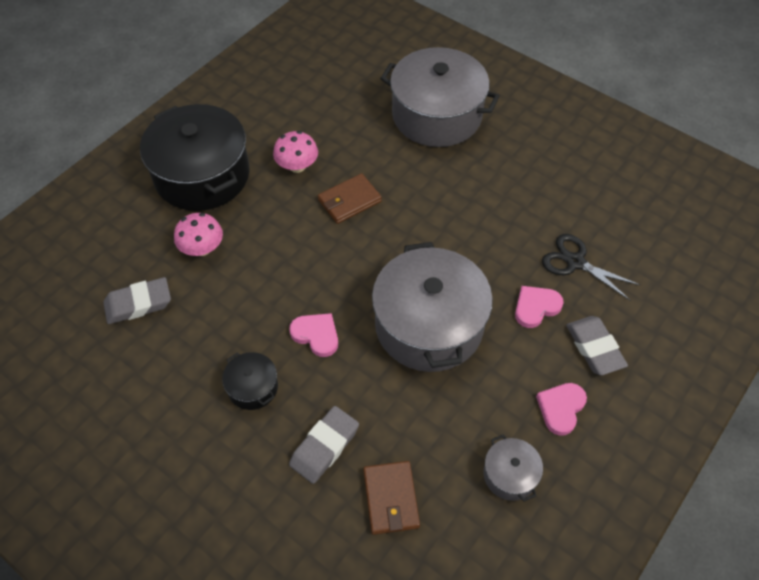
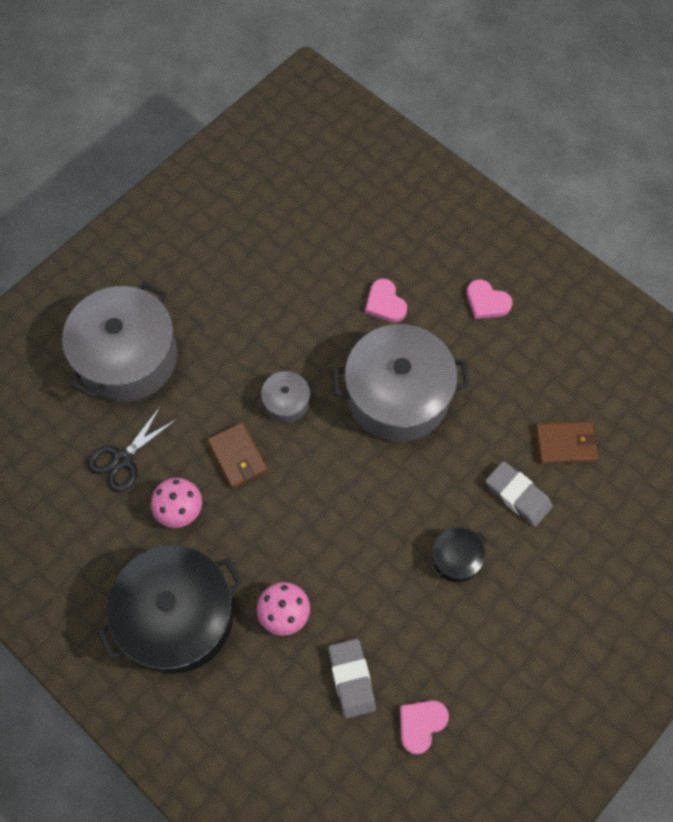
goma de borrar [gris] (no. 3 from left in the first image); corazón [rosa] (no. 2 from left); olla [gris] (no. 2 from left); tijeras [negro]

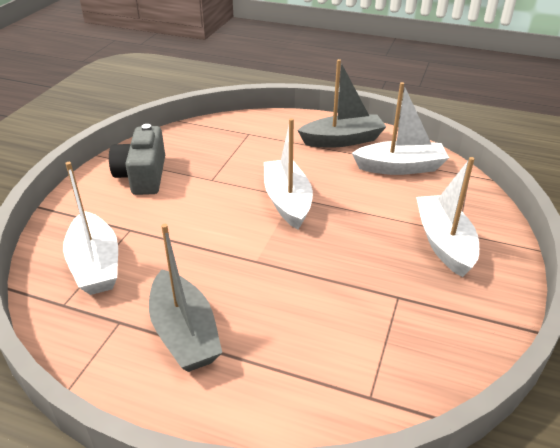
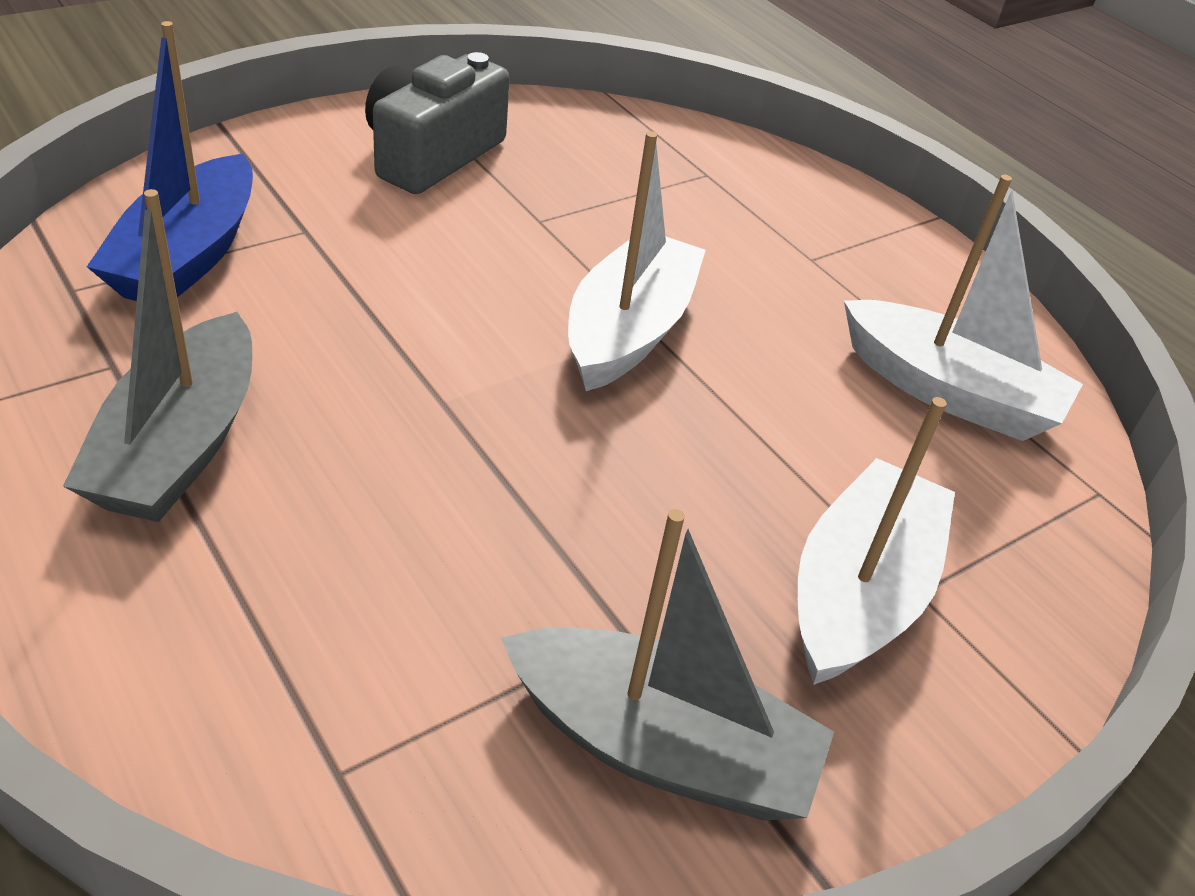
barco [gris] (no. 2 from left); barco [azul]

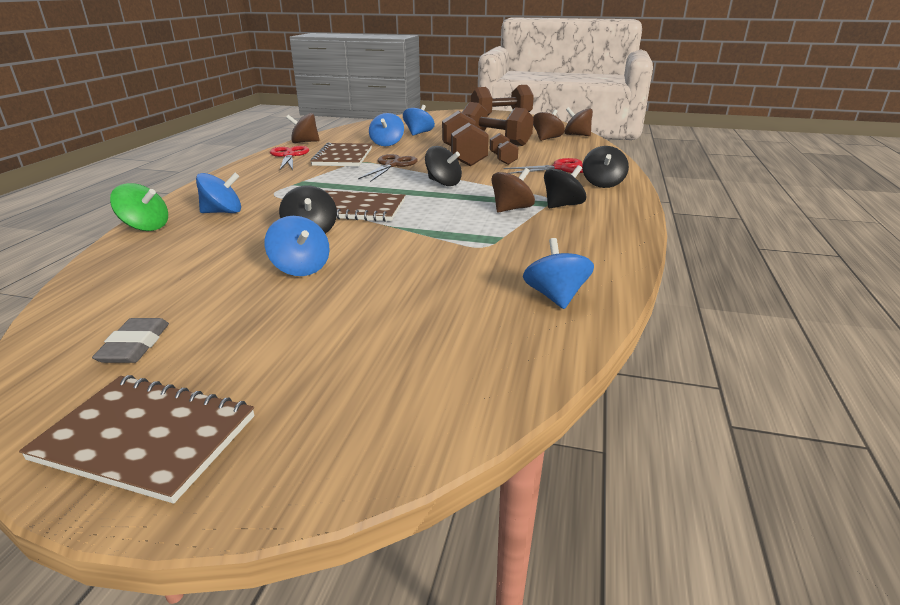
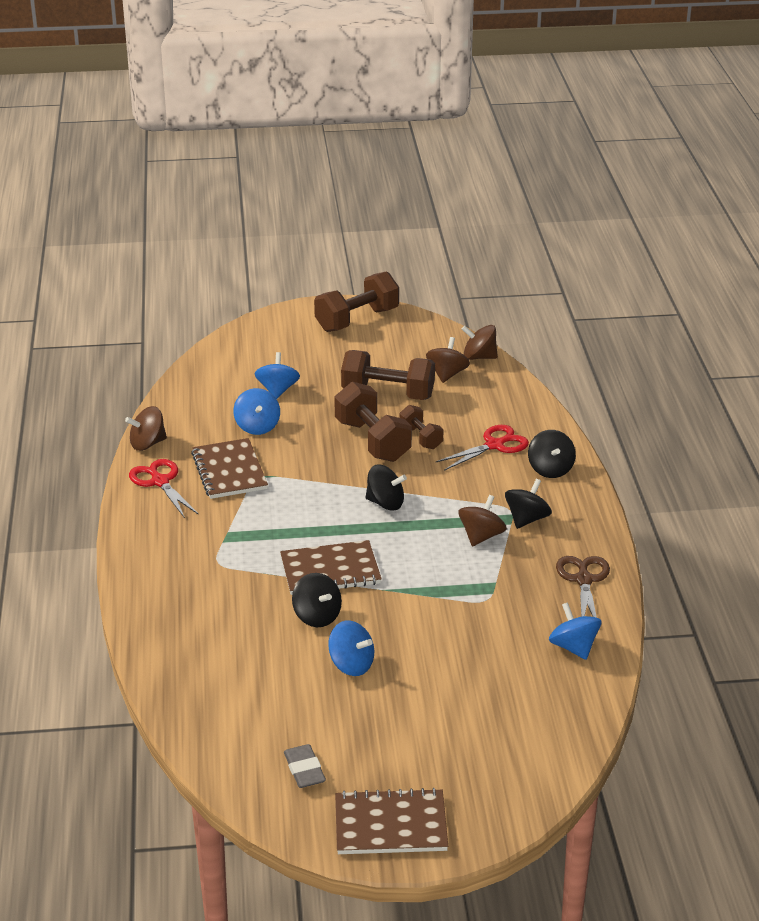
peonza [verde]; peonza [azul] (no. 1 from left in the first image); tijeras [marrón]

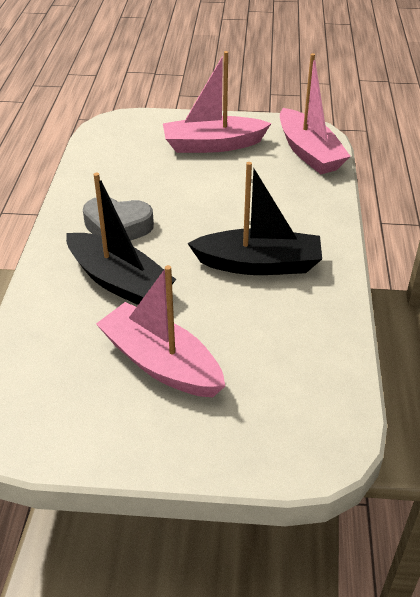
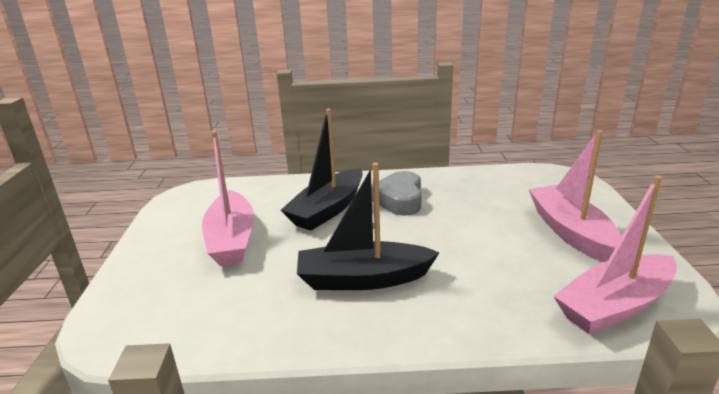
barco [rosa] (no. 1 from left); barco [negro] (no. 2 from left)

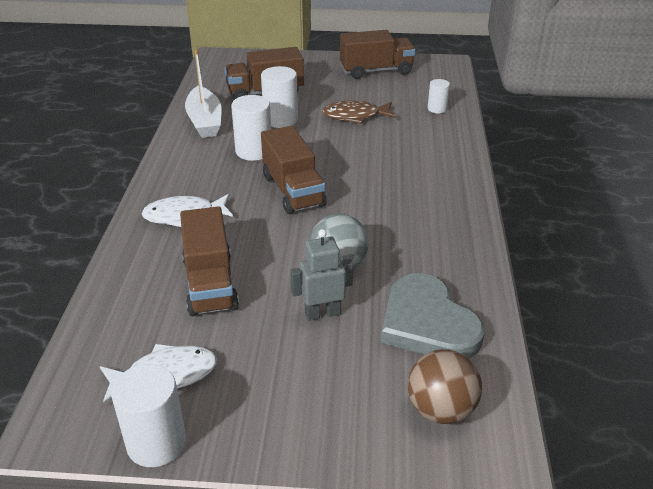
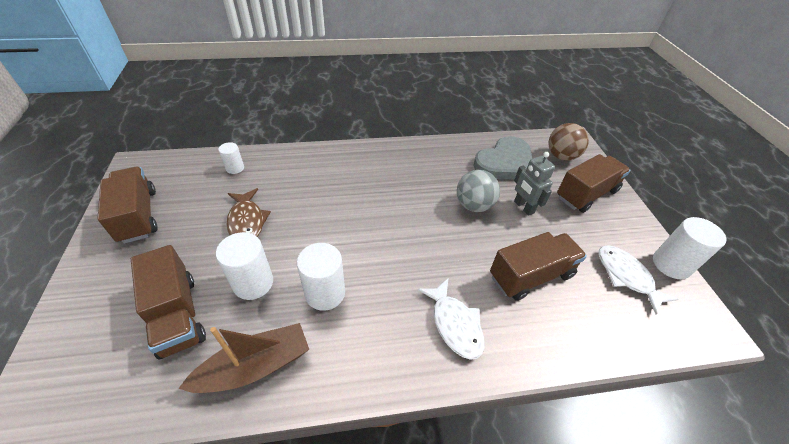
camión [marrón] (no. 4 from left); barco [marrón]

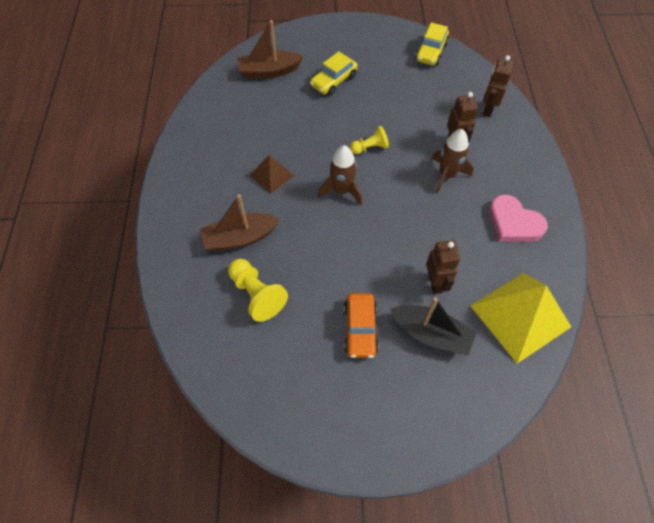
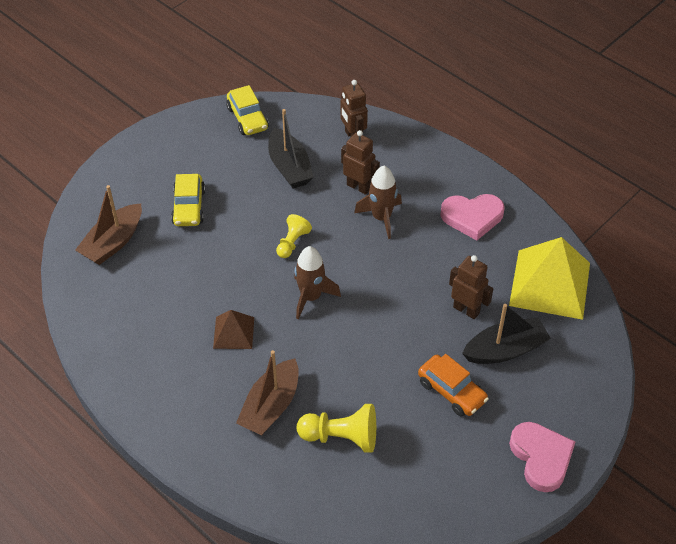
barco [negro] (no. 1 from left); corazón [rosa] (no. 2 from left)

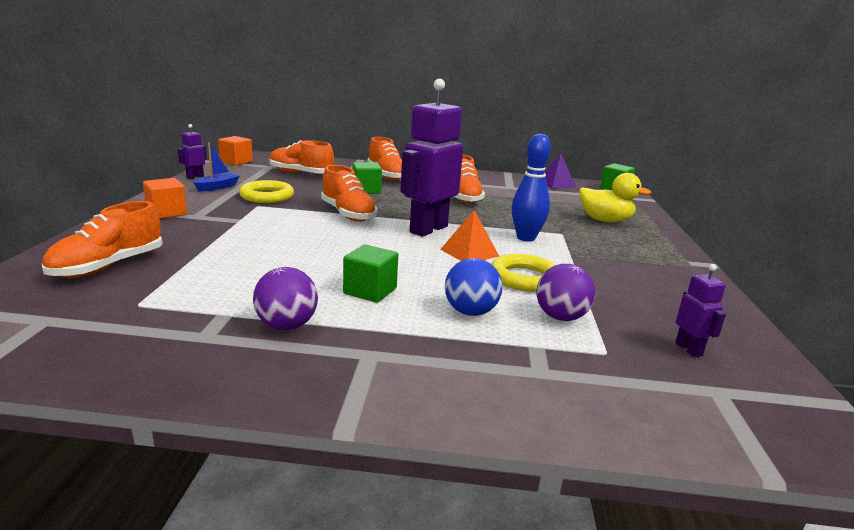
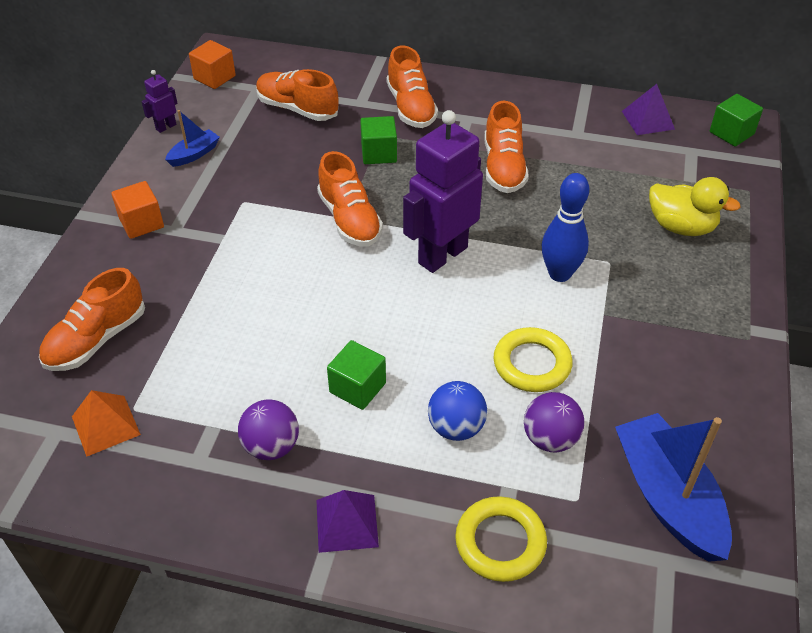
pirámide [morado] (no. 1 from left); anillo [amarillo] (no. 1 from left); pirámide [naranja]; barco [azul] (no. 2 from left)

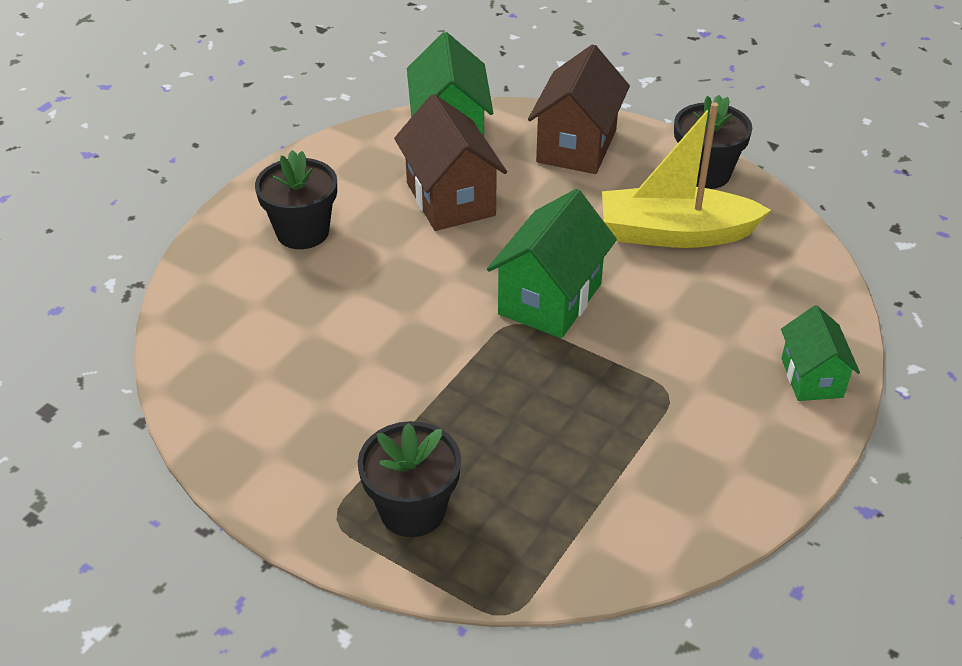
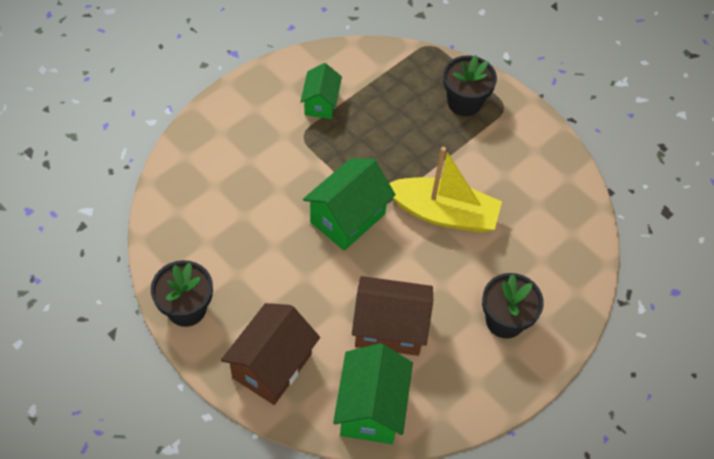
barco [amarillo]; casa [verde] (no. 1 from left); casa [marrón] (no. 2 from left)

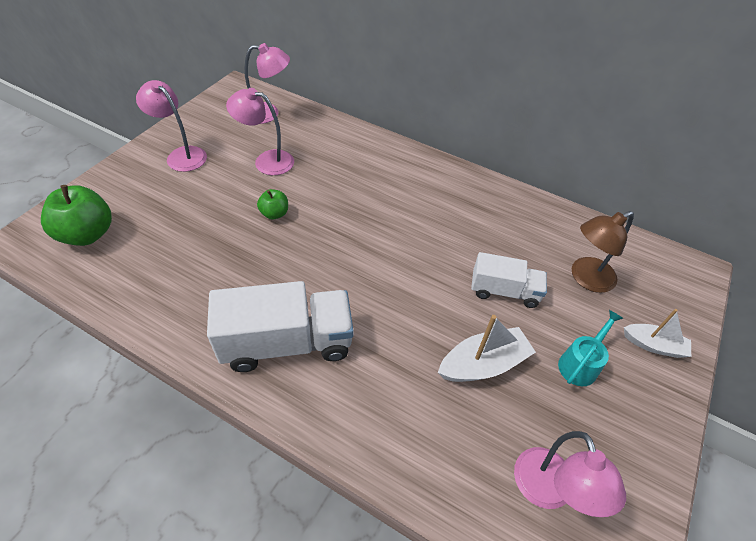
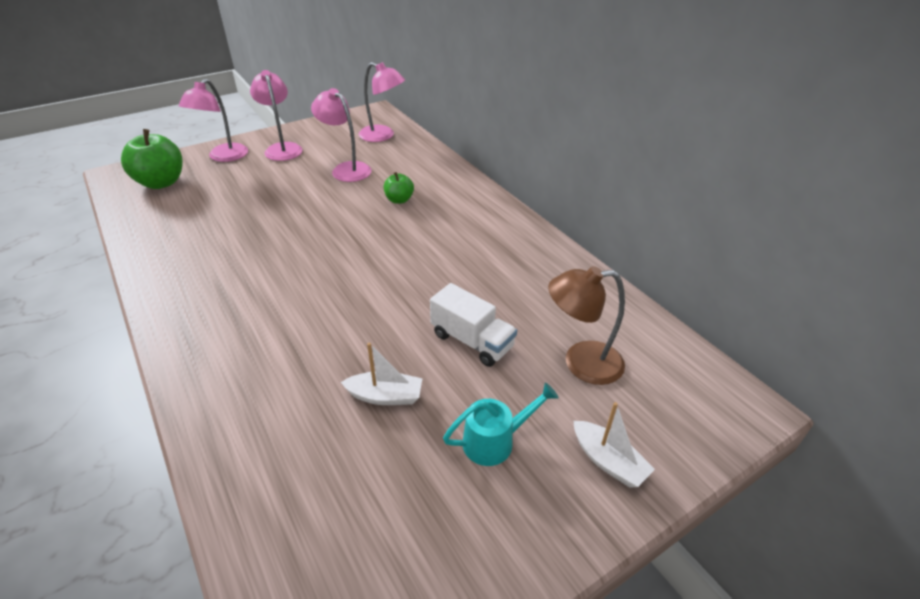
camión [blanco] (no. 1 from left in the first image); manzana [verde] (no. 2 from left); lámpara [rosa] (no. 1 from left); barco [blanco] (no. 1 from left)

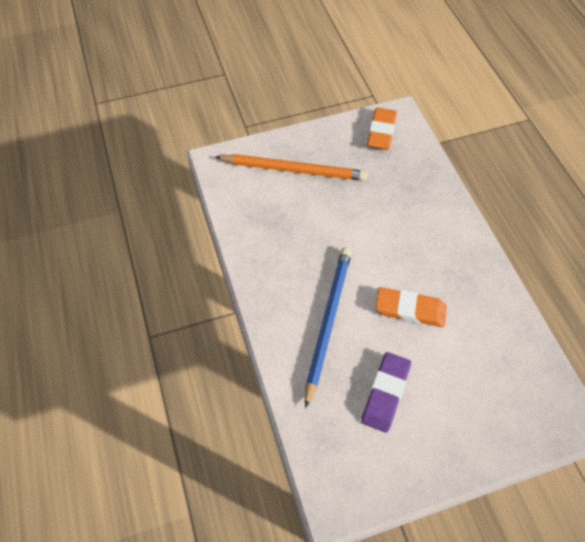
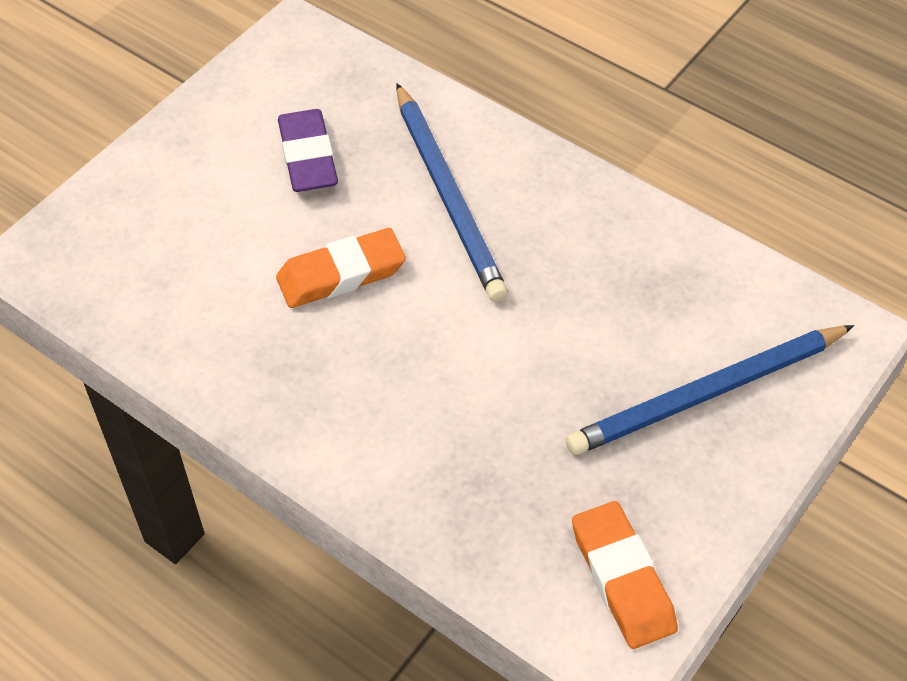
lápiz [azul] (no. 2 from left)

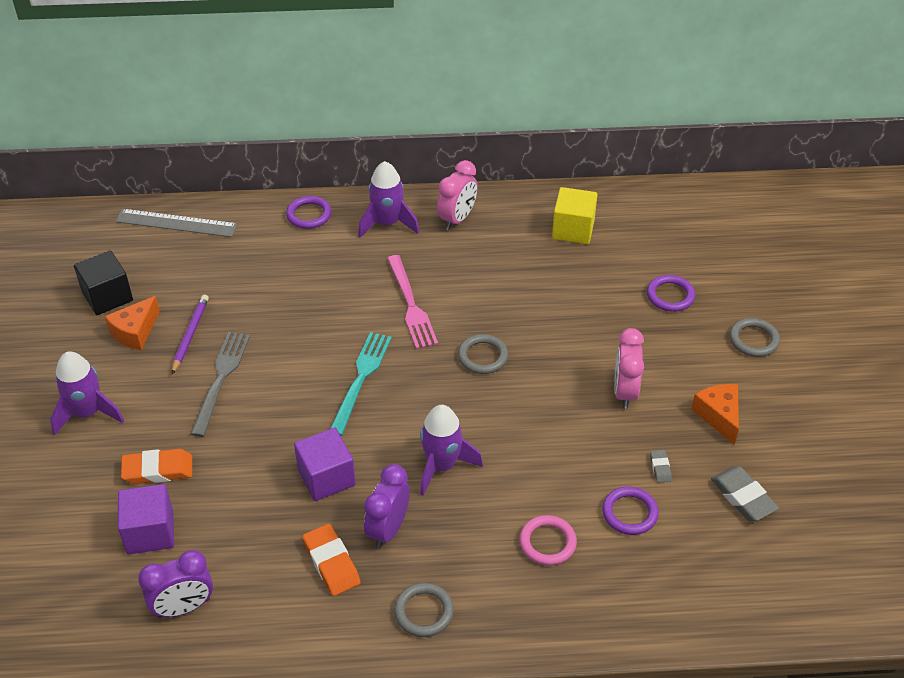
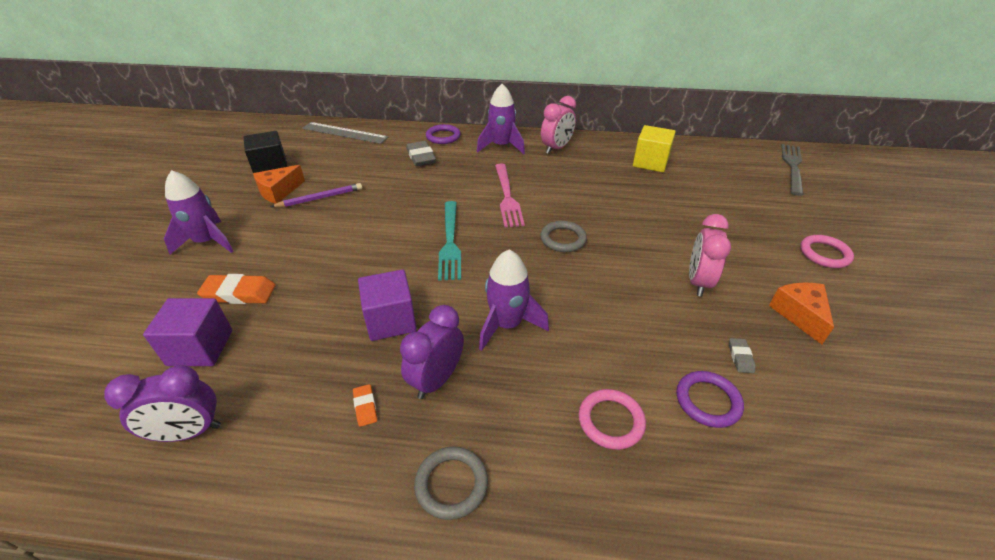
anillo [morado] (no. 3 from left in the first image); tenedor [gris]; goma de borrar [gris] (no. 1 from left); anillo [rosa] (no. 2 from left); lápiz [morado]; tenedor [turquesa]; goma de borrar [naranja] (no. 2 from left)

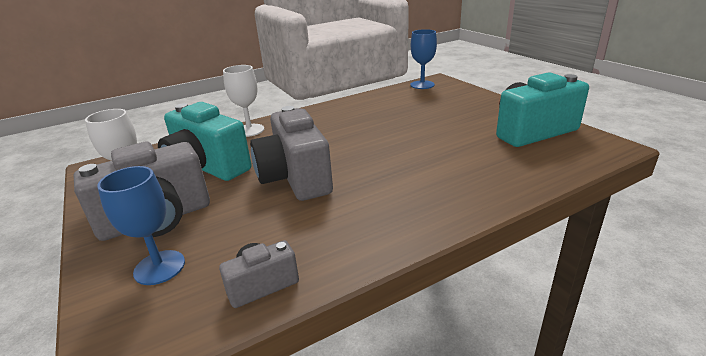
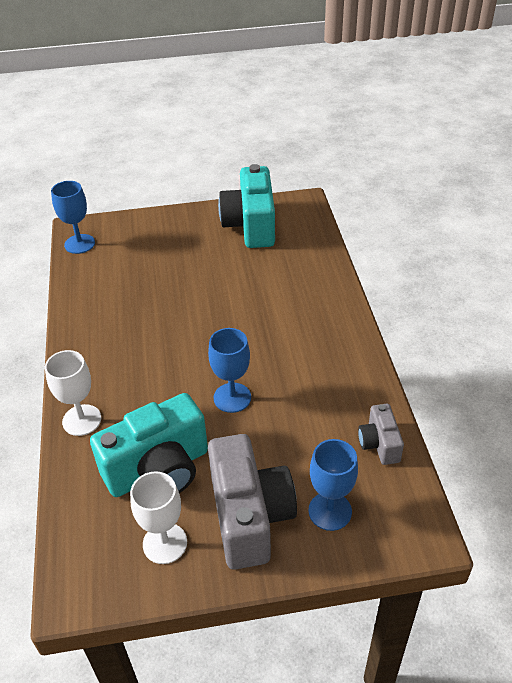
copa [azul] (no. 2 from left)

